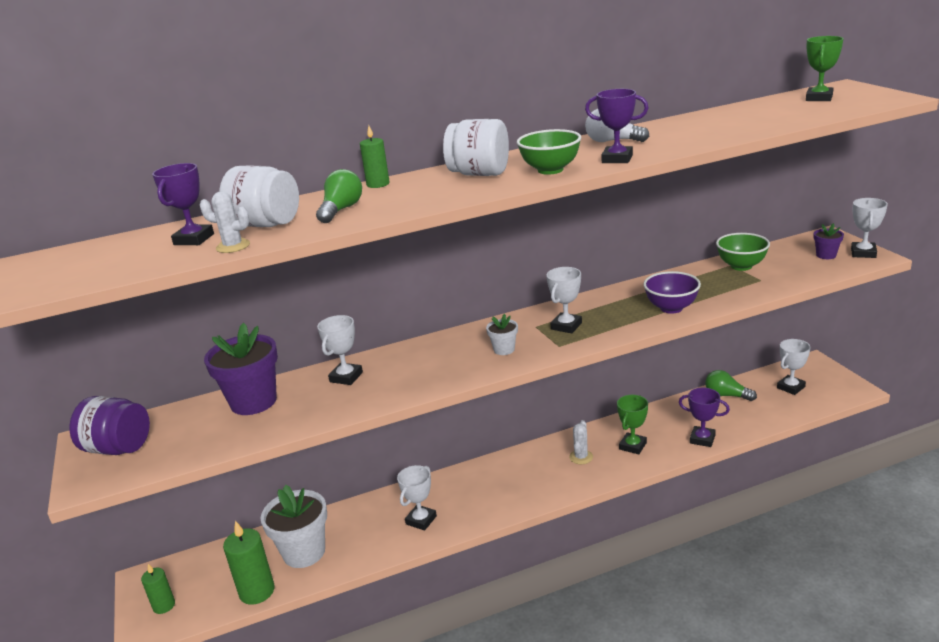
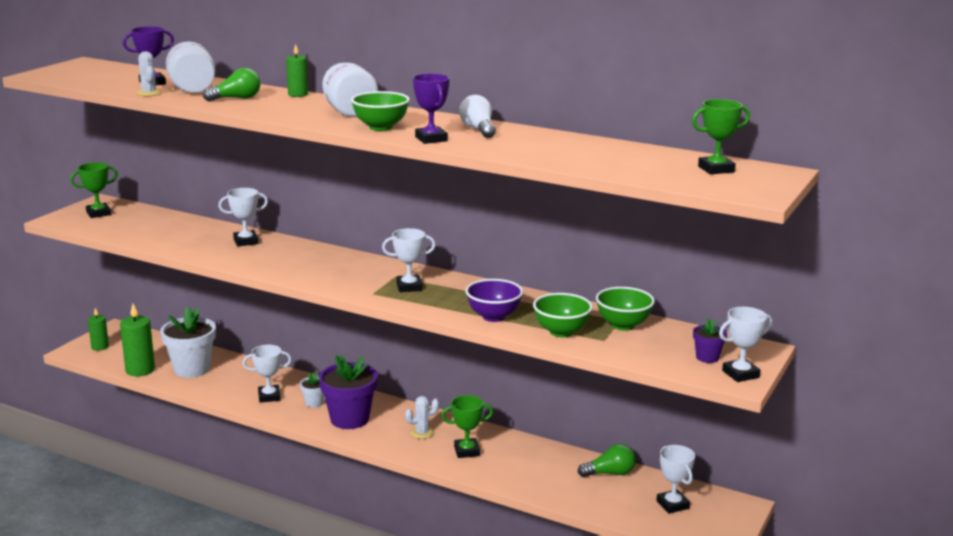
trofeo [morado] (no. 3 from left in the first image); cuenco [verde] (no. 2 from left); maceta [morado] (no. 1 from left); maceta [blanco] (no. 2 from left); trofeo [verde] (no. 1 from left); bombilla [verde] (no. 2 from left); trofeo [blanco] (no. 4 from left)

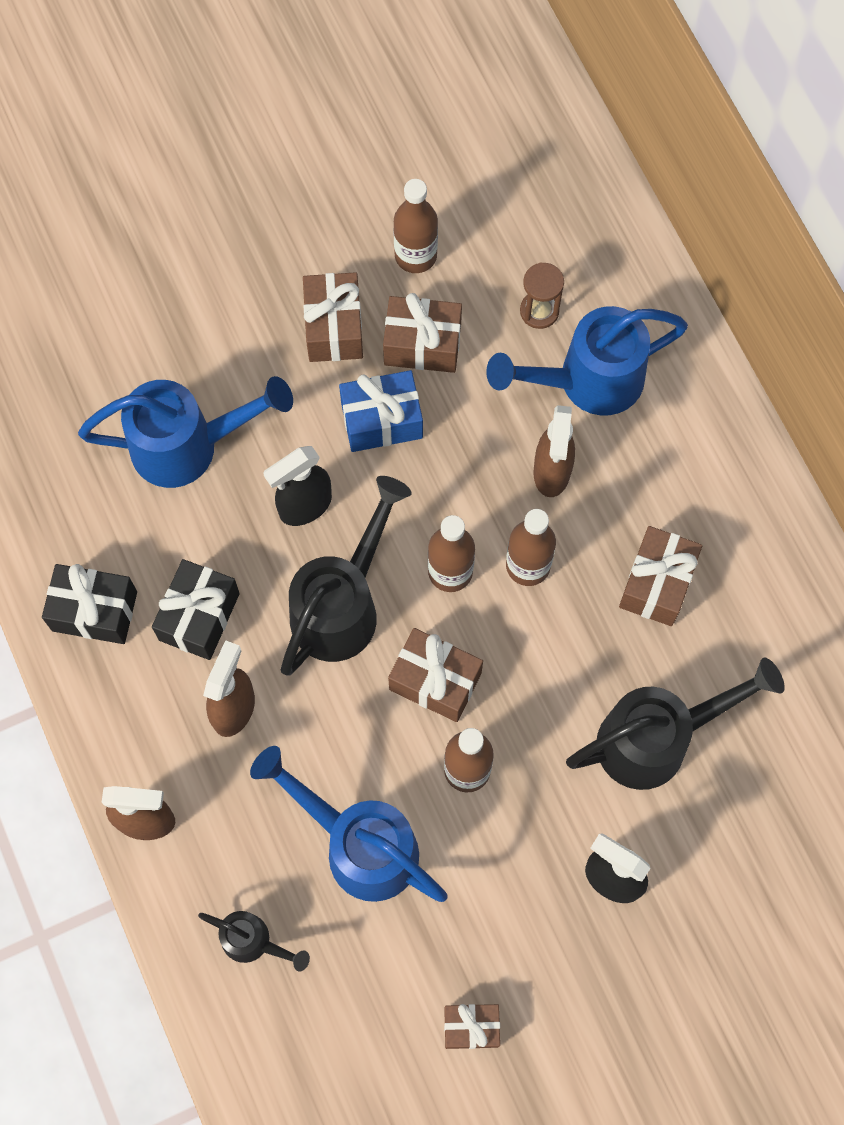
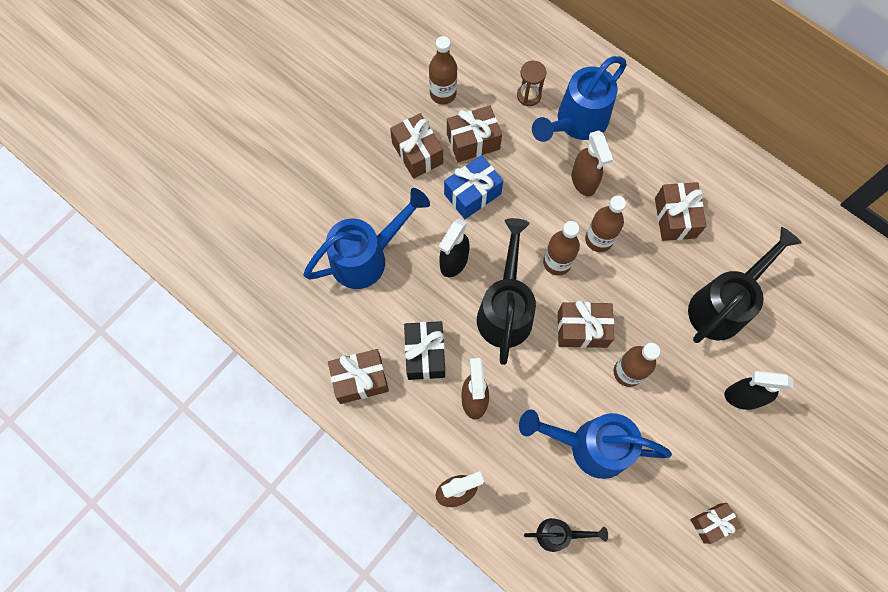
regalo [marrón] (no. 1 from left)

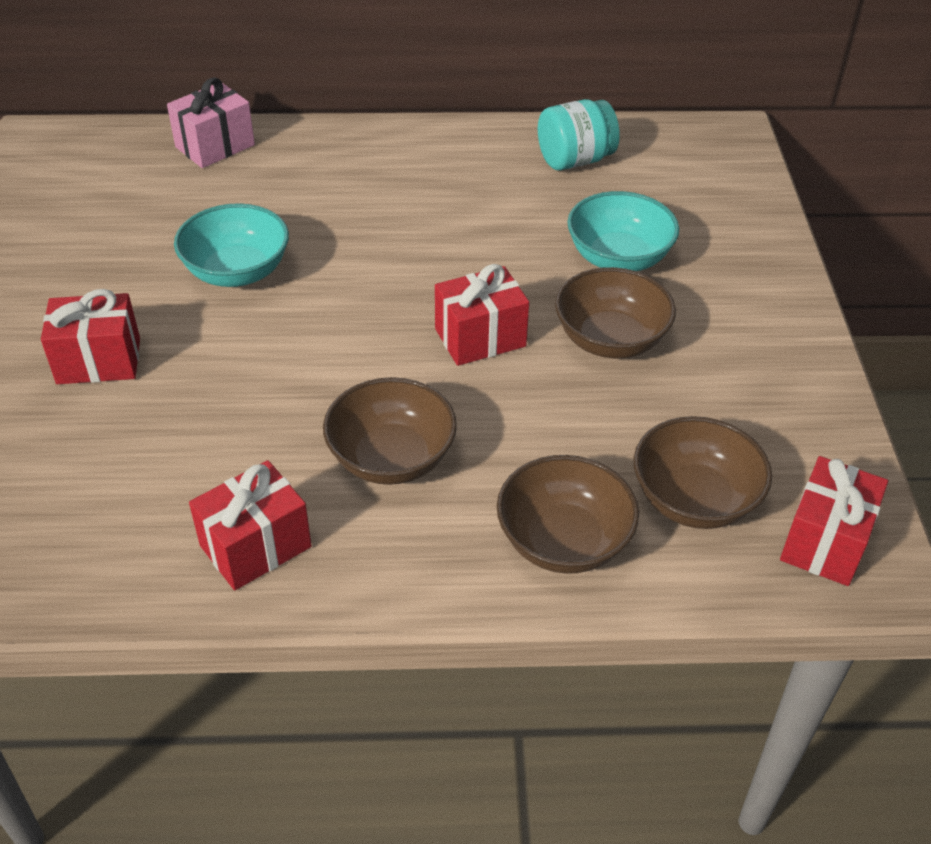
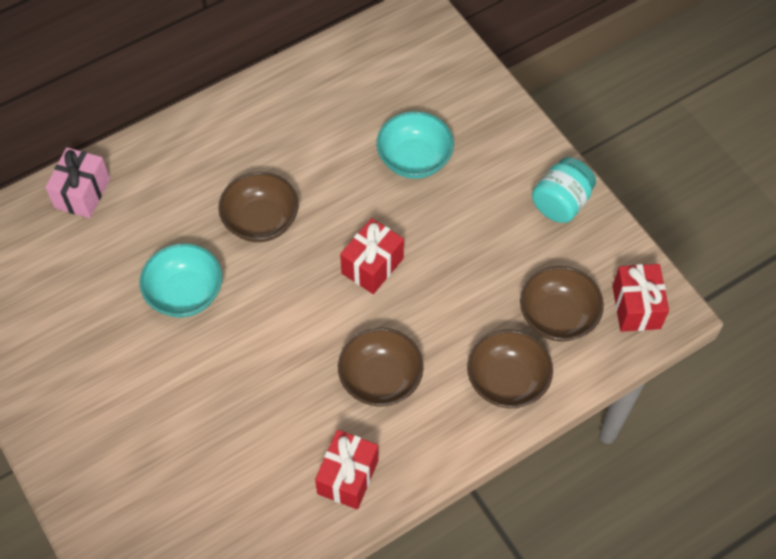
regalo [rojo] (no. 1 from left in the first image); tarro [turquesa]; cuenco [marrón] (no. 1 from left)

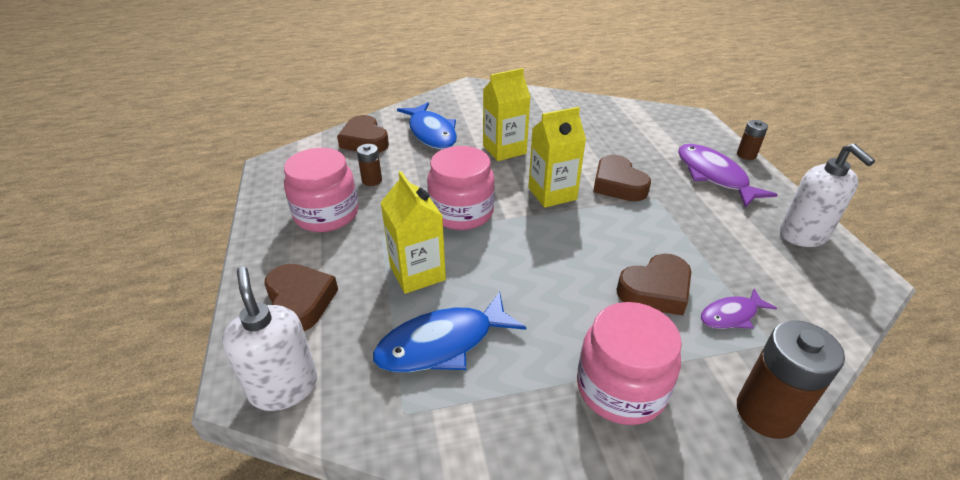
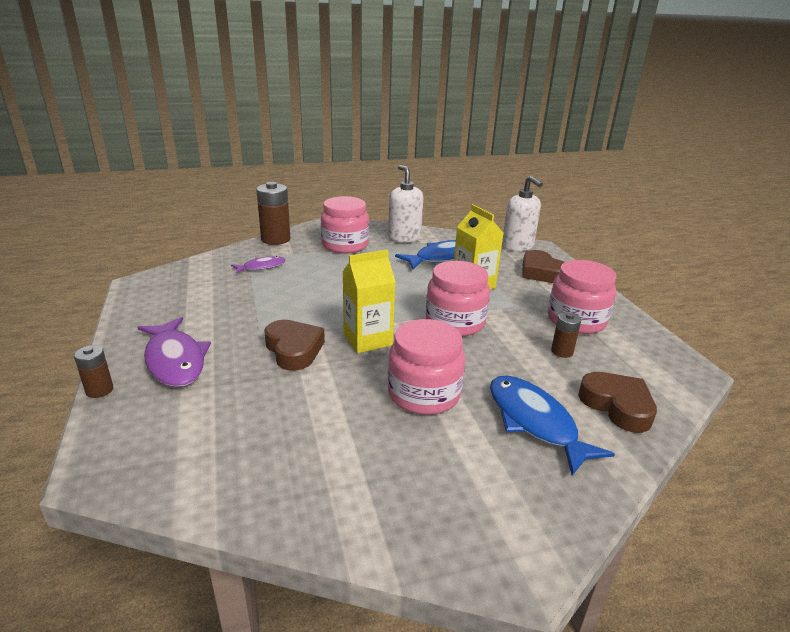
corazón [marrón] (no. 4 from left in the first image); dispensador de jabón [blanco] (no. 1 from left); tarro [rosa] (no. 2 from left)

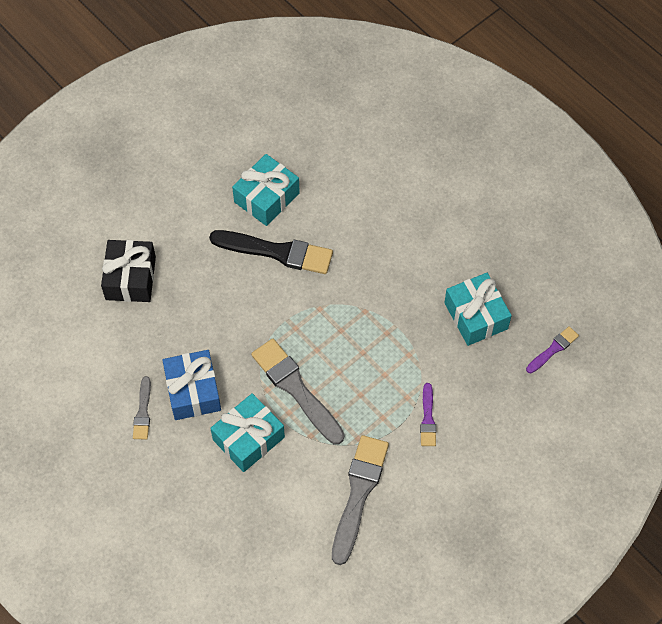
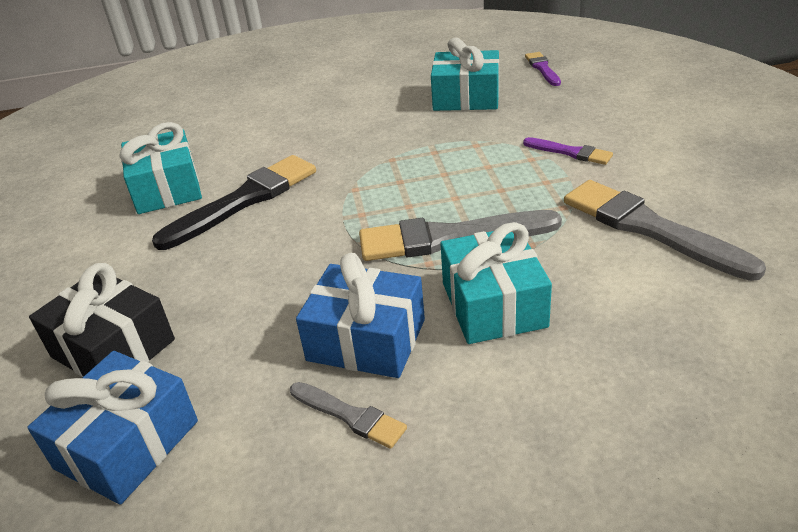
regalo [azul] (no. 1 from left)

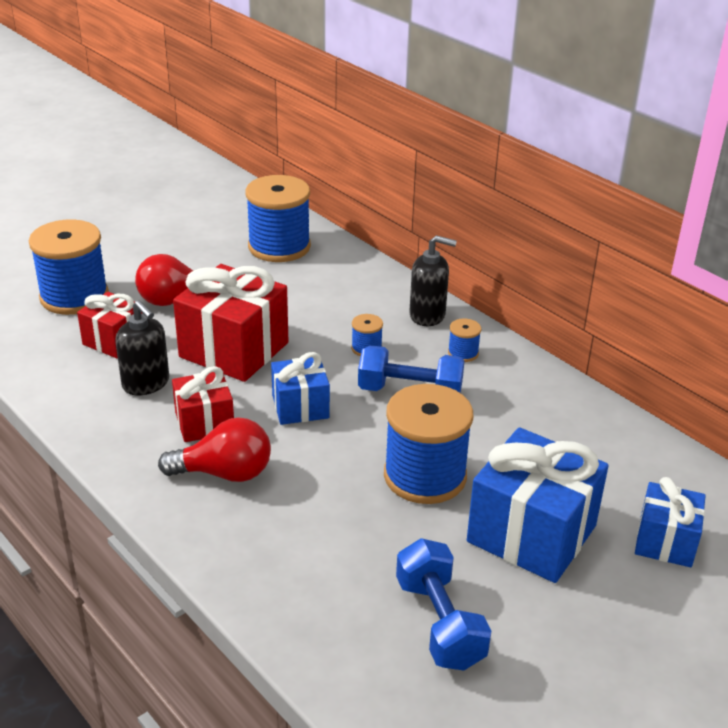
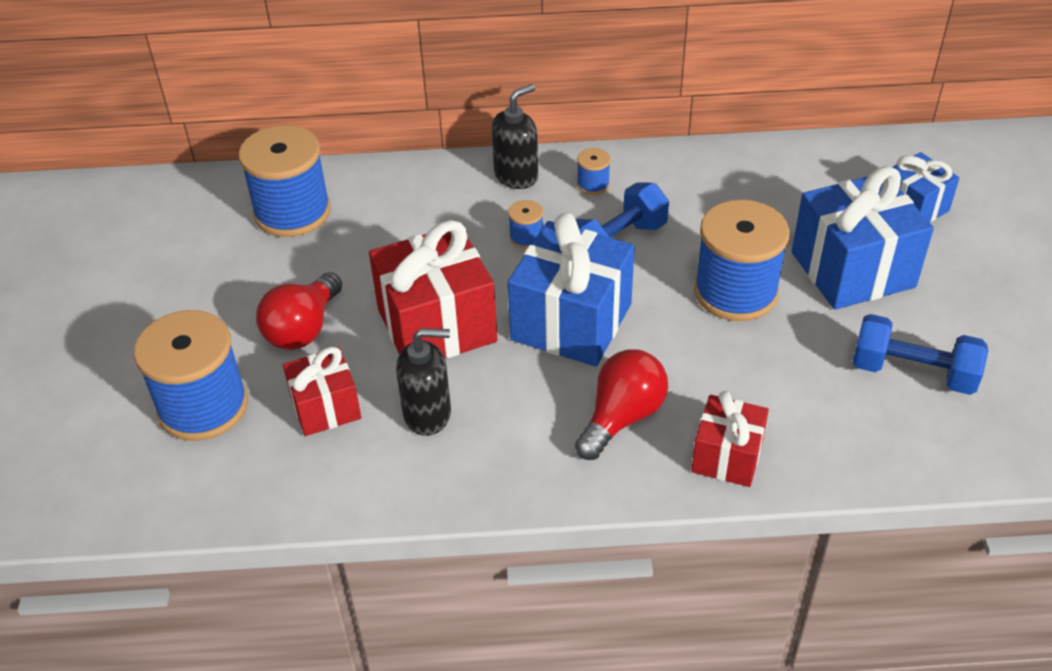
regalo [rojo] (no. 3 from left); regalo [azul] (no. 1 from left)

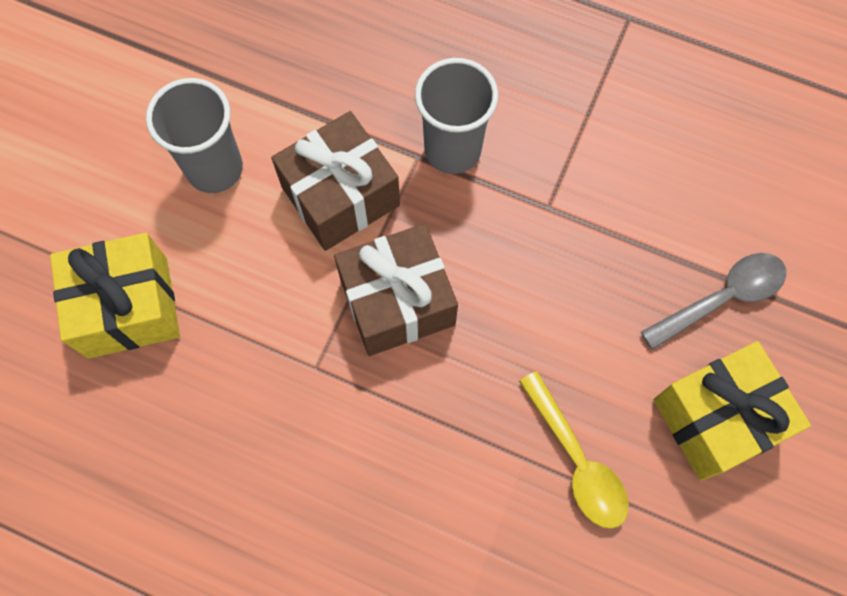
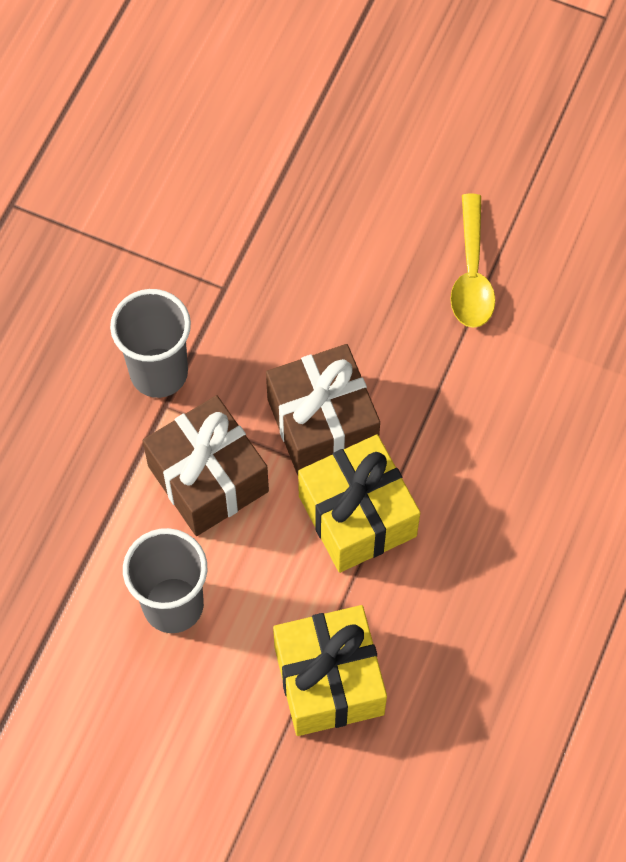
cuchara [gris]; regalo [amarillo] (no. 2 from left); cuchara [amarillo]

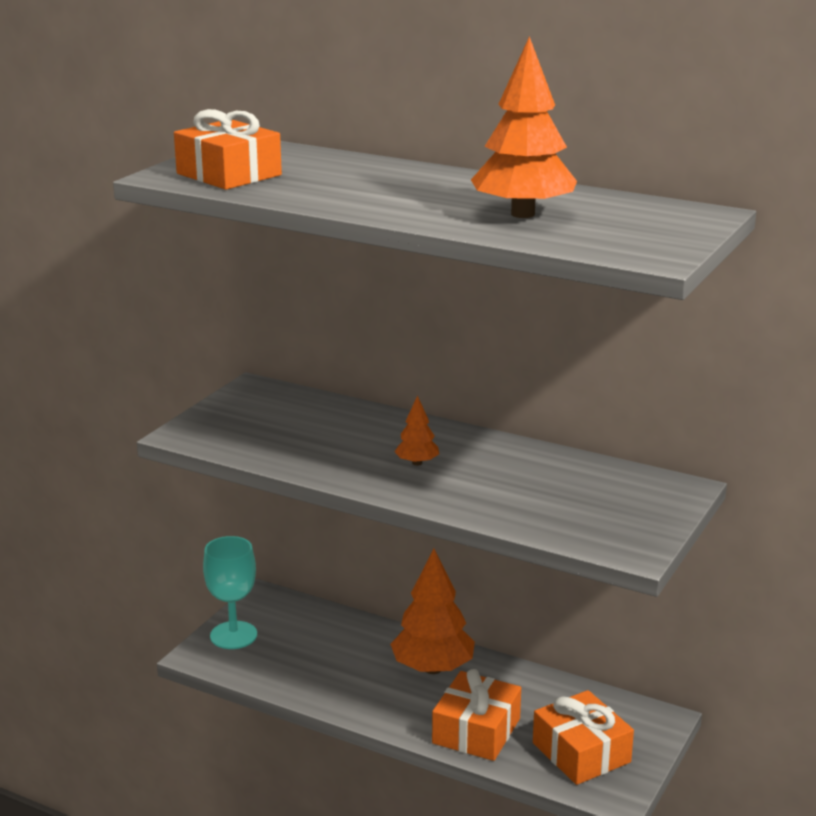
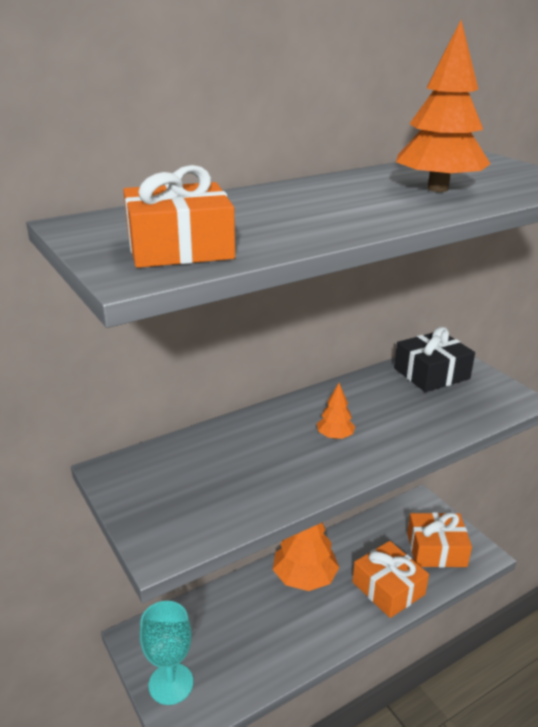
regalo [negro]

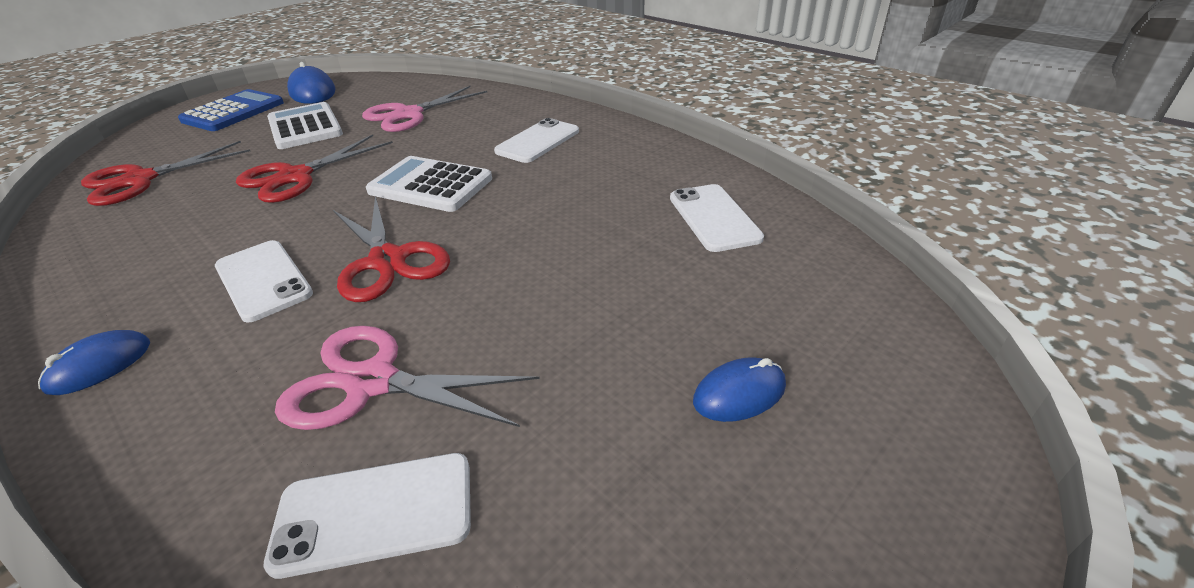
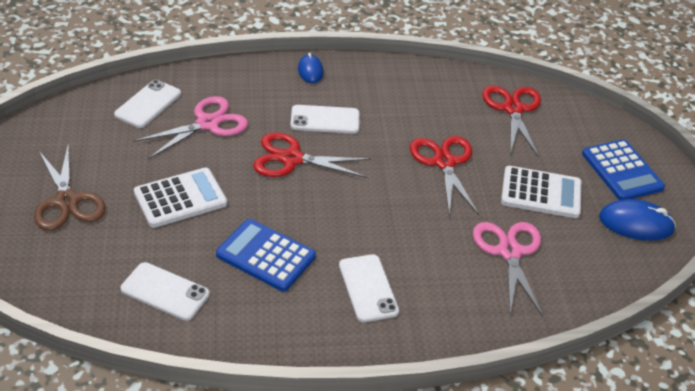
calculadora [azul] (no. 1 from left); calculadora [blanco] (no. 1 from left); tijeras [marrón]

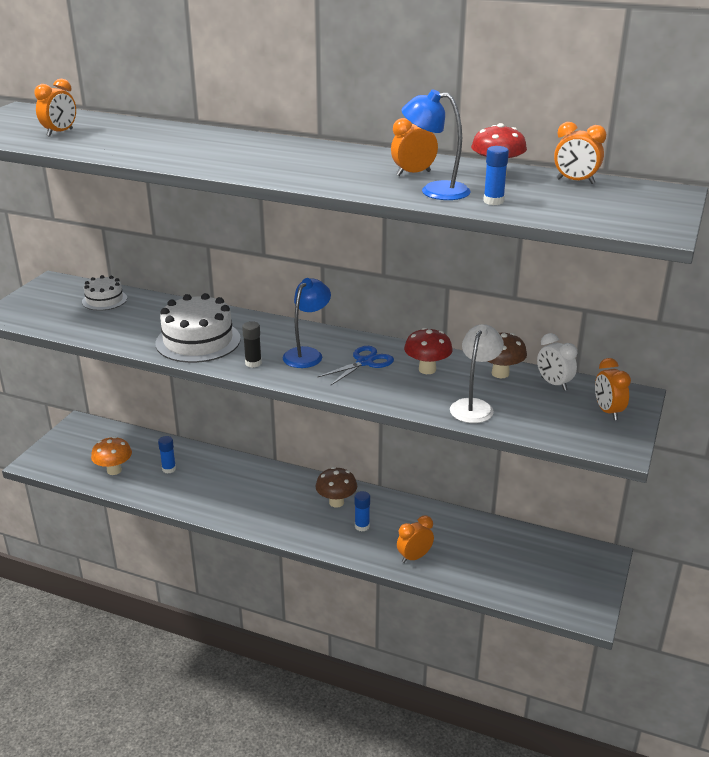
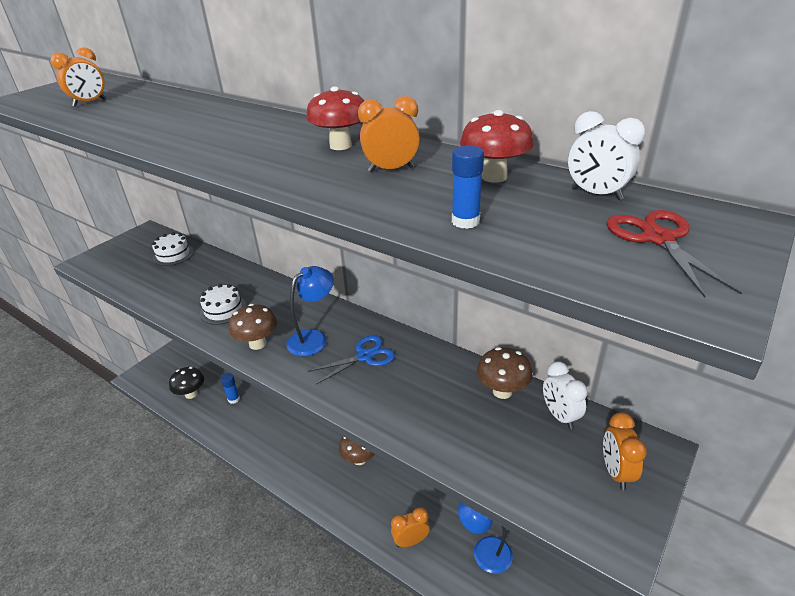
barra de pegamento [azul] (no. 2 from left in the first image); lámpara [blanco]; tijeras [rojo]; lámpara [azul] (no. 2 from left); seta [rojo] (no. 1 from left); seta [marrón] (no. 1 from left); seta [negro]; despertador [blanco] (no. 2 from left); tarta [blanco] (no. 2 from left)

